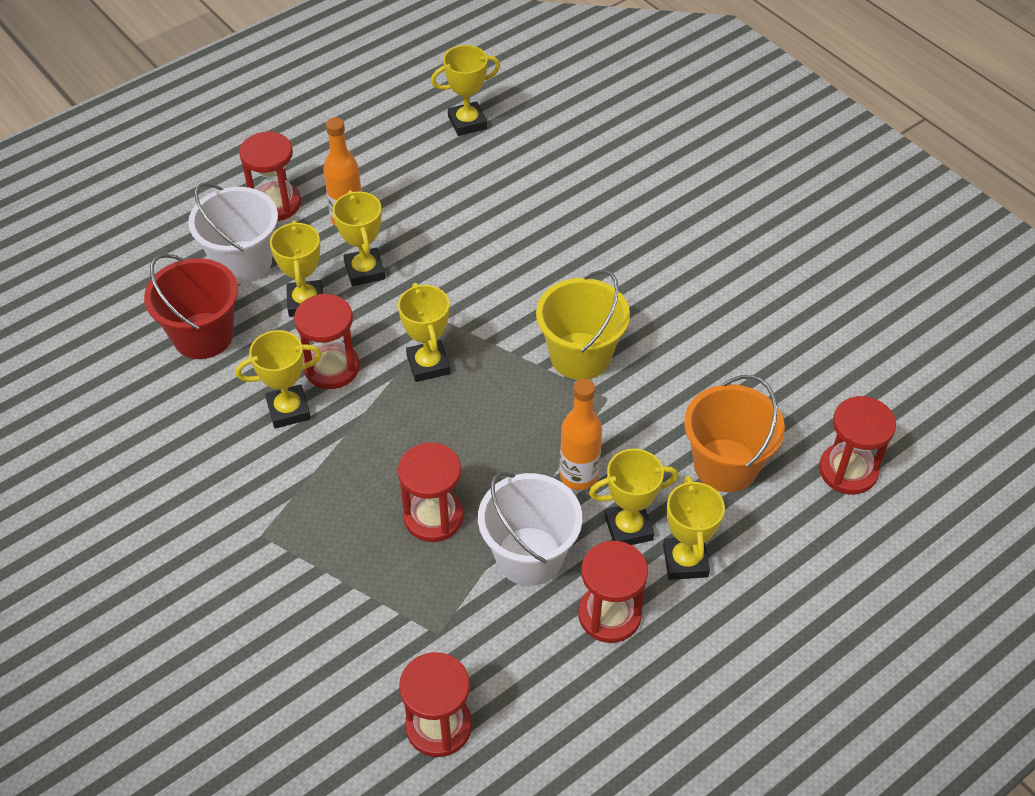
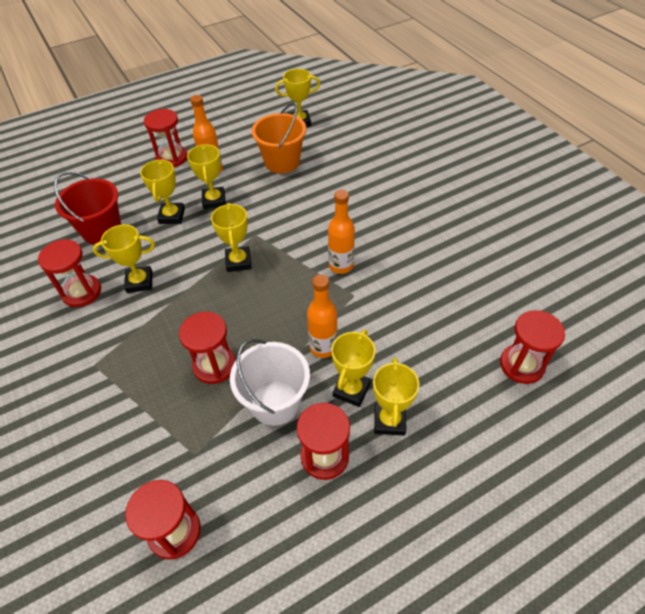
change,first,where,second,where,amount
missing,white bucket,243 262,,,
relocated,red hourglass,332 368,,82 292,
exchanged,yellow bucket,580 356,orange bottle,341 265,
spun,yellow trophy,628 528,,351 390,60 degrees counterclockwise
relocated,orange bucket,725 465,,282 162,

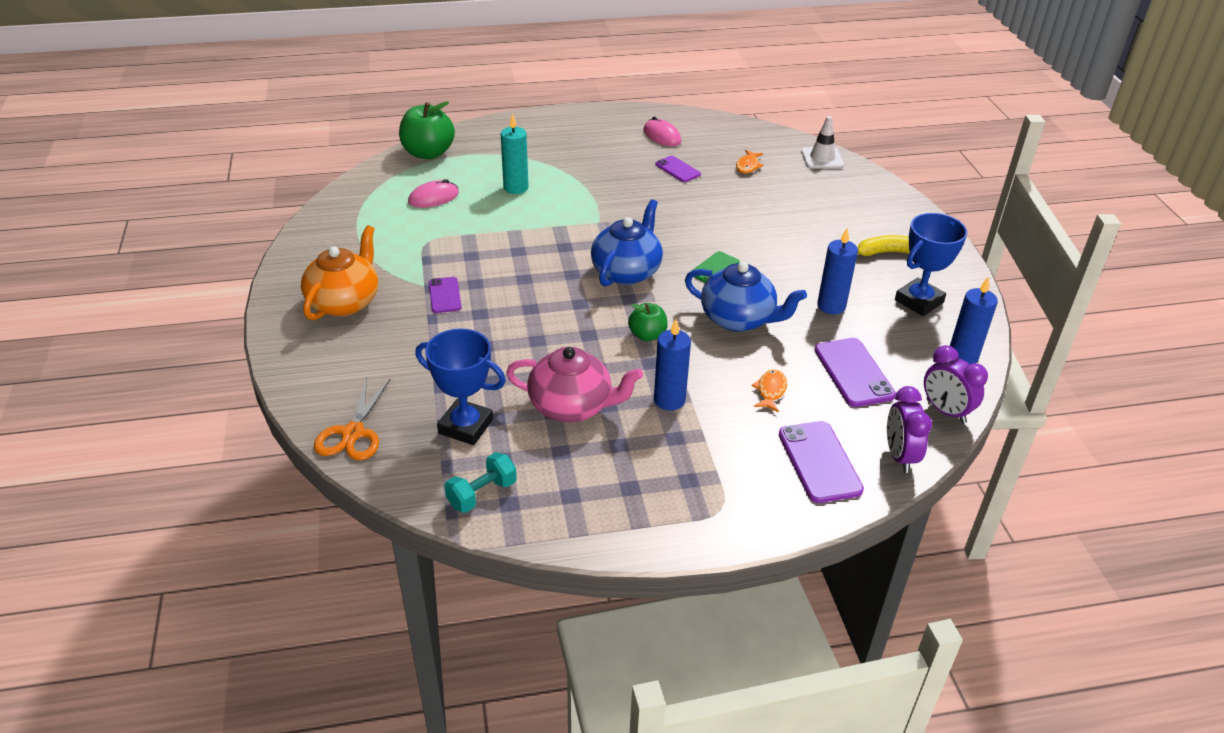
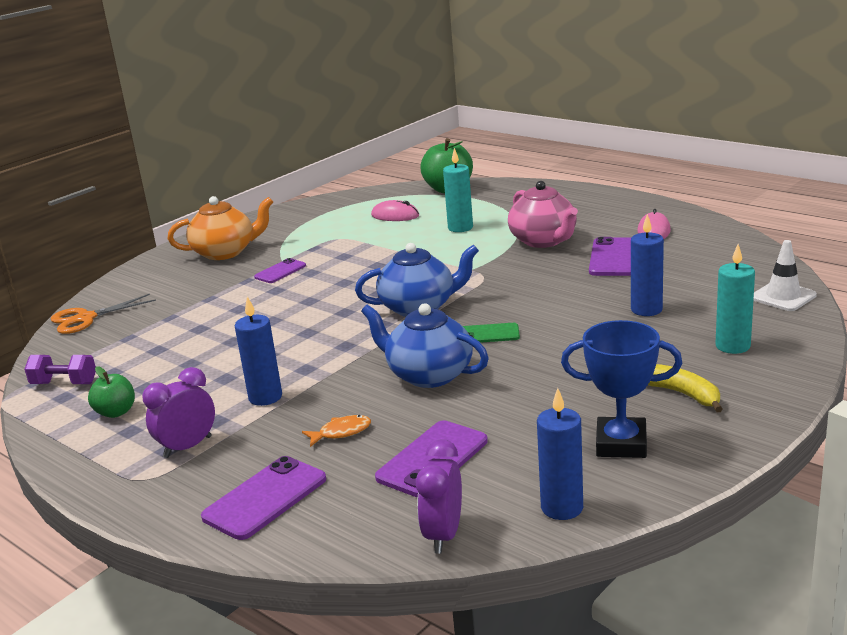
change,first,where,second,where,amount
missing,blue trophy,465 426,,,
colour,turquoise dumbbell,482 494,purple dumbbell,64 383,
relocated,pink teapot,572 406,,544 241,
relocated,green apple,647 335,,116 412,
size,purple phone,678 169,,614 258,x1.62
spun,blue teapot,738 319,,428 375,135 degrees clockwise
missing,orange fish,748 166,,,
relocated,blue candle,831 306,,646 310,
relocated,purple clock,899 456,,187 447,
appeared,,,turquoise candle,732 346,

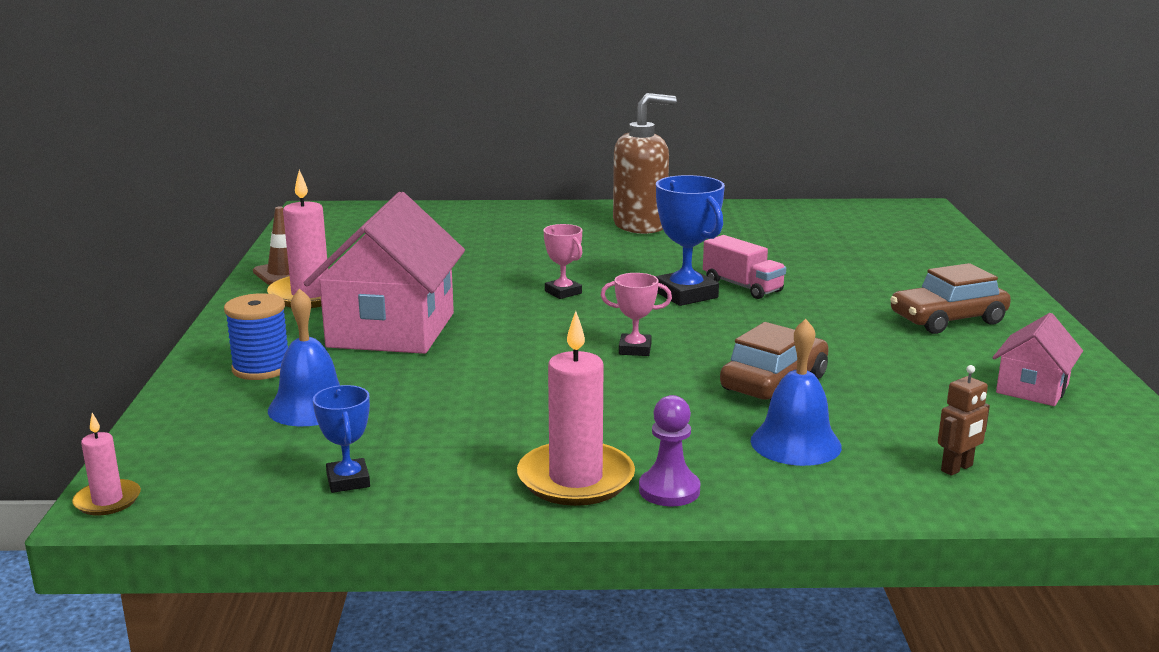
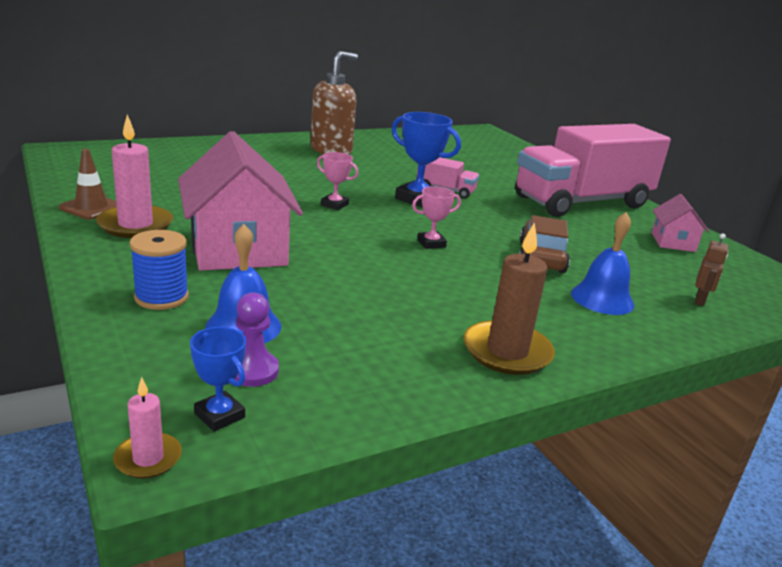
change,first,where,second,where,amount
relocated,blue trophy,348 481,,219 415,
colour,pink candle,576 479,brown candle,507 352,
relocated,purple pawn,669 490,,252 371,
exchanged,brown car,947 319,pink truck,582 202,

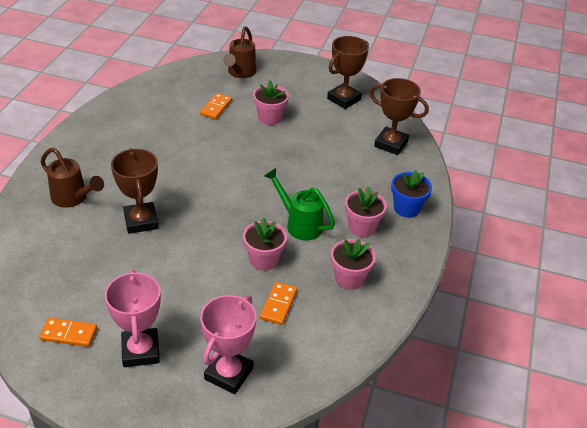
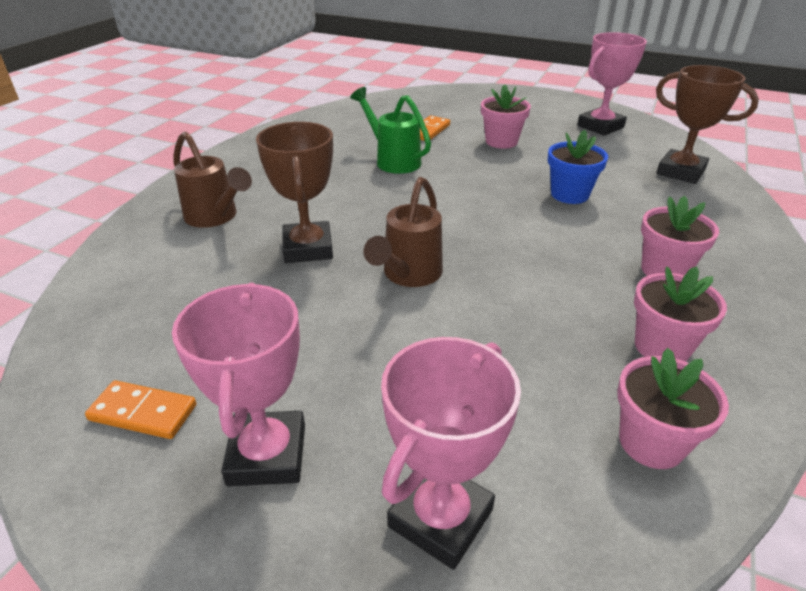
change,first,where,second,where,amount
relocated,brown watering can,240 73,,408 275,
relocated,pink flower pot,264 260,,651 442,
missing,orange domino,278 304,,,
relocated,green watering can,299 224,,393 160,
colour,brown trophy,344 99,pink trophy,600 126,
relocated,blue flower pot,406 208,,569 194,

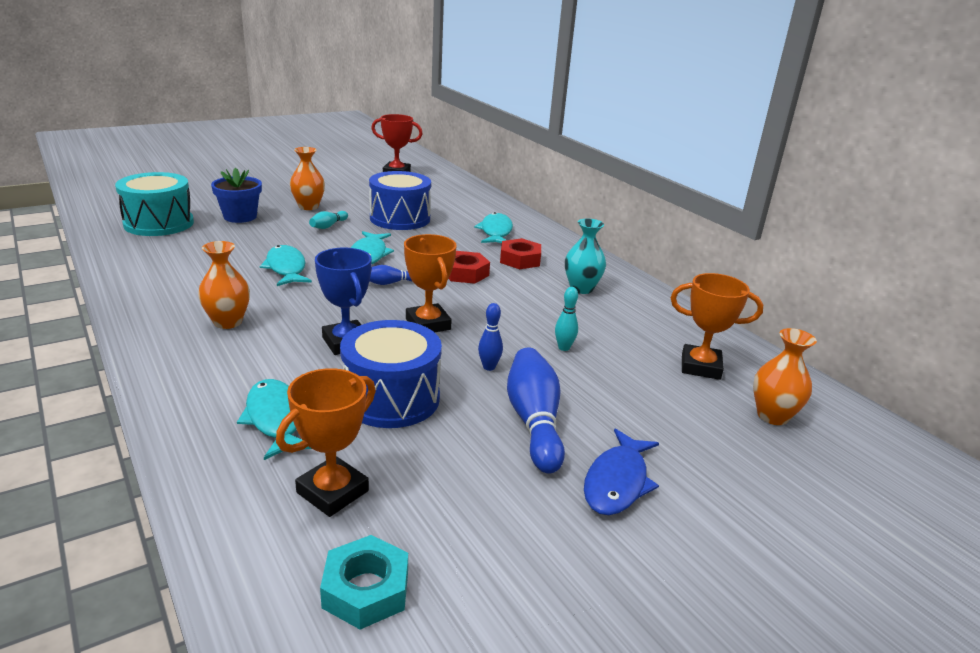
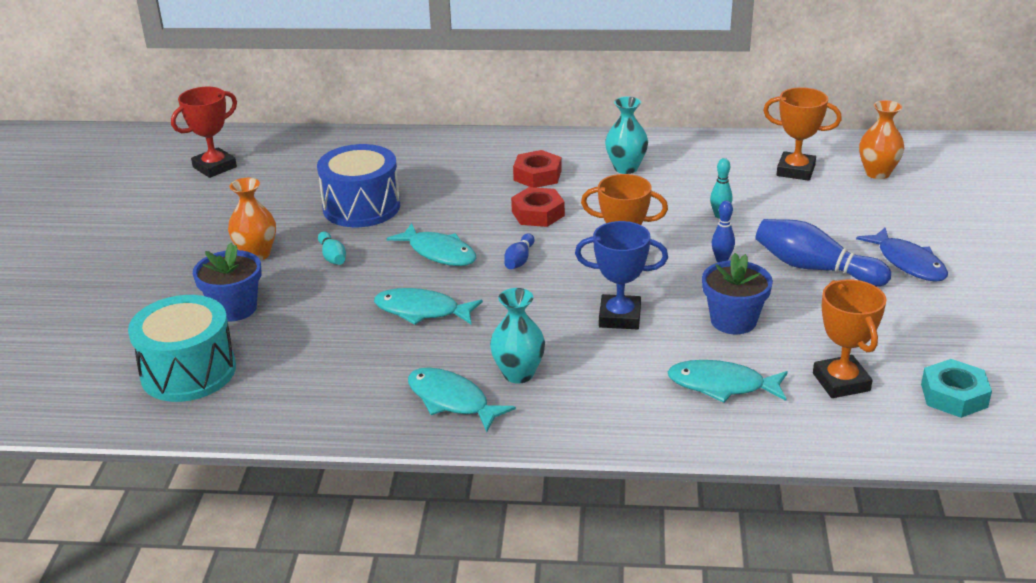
change,first,where,second,where,amount
colour,orange vase,228 322,turquoise vase,518 374,
exchanged,blue drum,391 398,blue flower pot,733 321,
relocated,turquoise fish,496 232,,452 401,
spun,orange trophy,700 367,,795 171,60 degrees clockwise

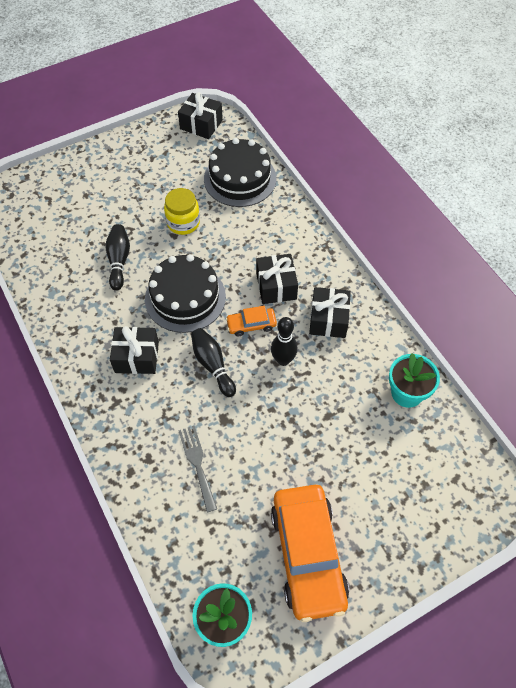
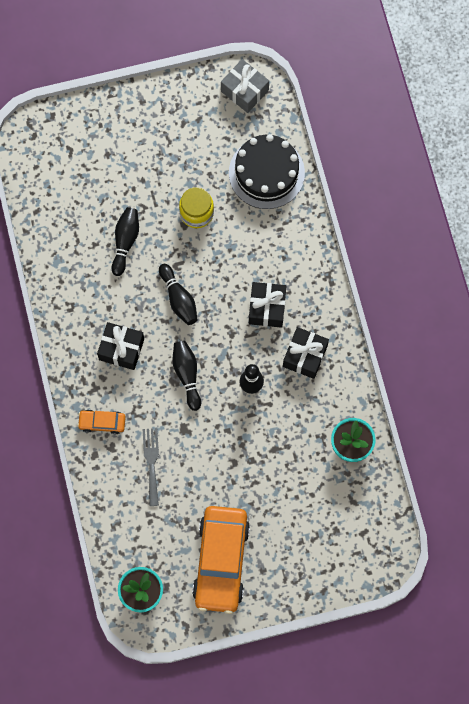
change,first,where,second,where,amount
exchanged,black cake,185 298,black bowling pin,179 299,
colour,black gift,201 124,grey gift,244 91,
relocated,orange car,251 325,,102 422,

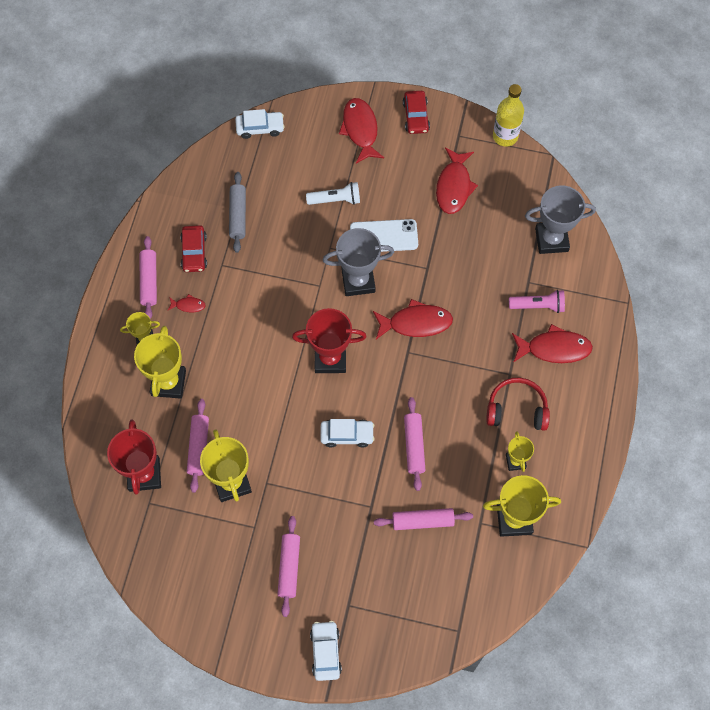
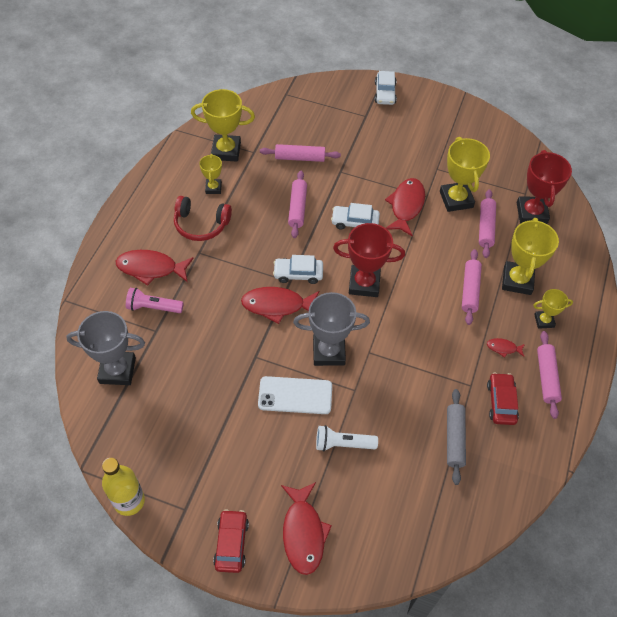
change,first,where,second,where,amount
relocated,white car,260 128,,298 274,
relocated,pink rolling pin,289 567,,470 290,
relocated,red fish,454 186,,406 206,

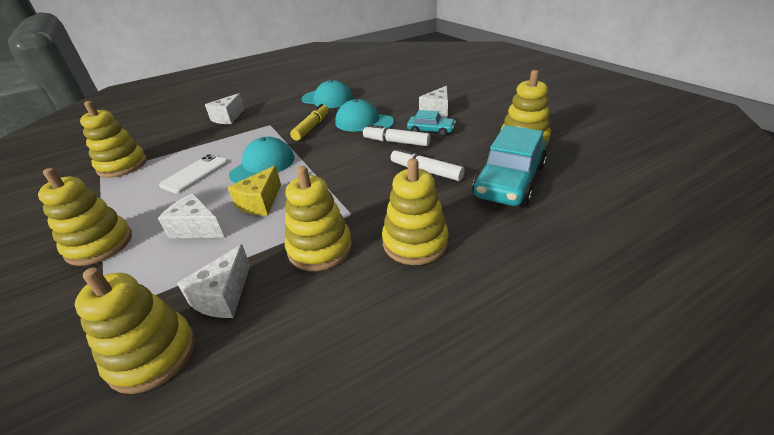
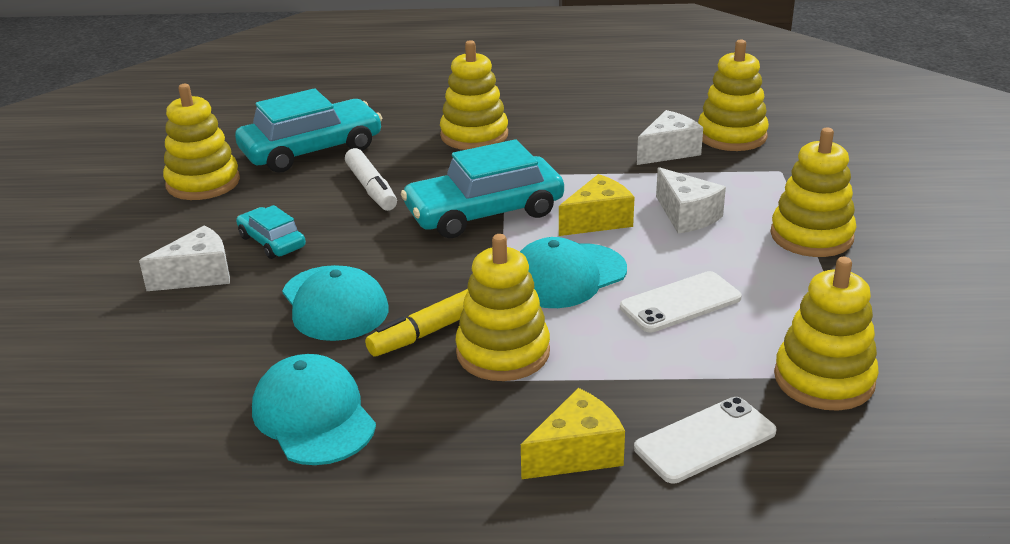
change,first,where,second,where,amount
colour,white cheese,228 118,yellow cheese,577 453,
relocated,yellow stacking toy,320 248,,503 352,
missing,white marker,396 142,,,
appeared,,,turquoise car,484 212,
appeared,,,white phone,705 440,

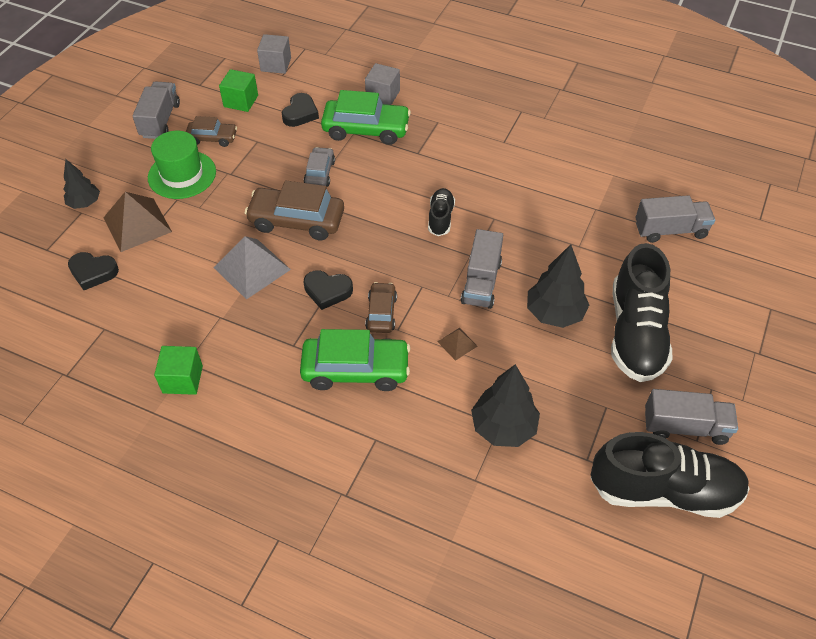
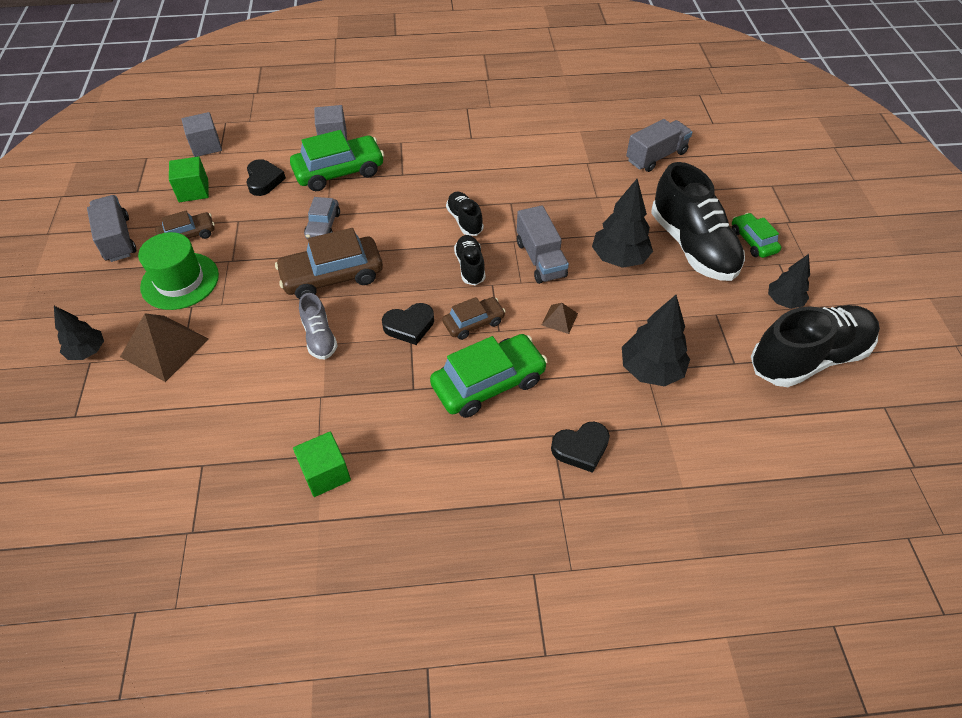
change,first,where,second,where,amount
relocated,black heart,93 272,,581 448,
exchanged,grey pyramid,252 268,grey shoe,319 337,
spun,grey car,320 173,,323 225,150 degrees counterclockwise
spun,brown car,381 313,,474 323,90 degrees clockwise
exchanged,grey truck,685 427,black tree,784 301,
appeared,,,black shoe,470 266,
appeared,,,green car,753 241,

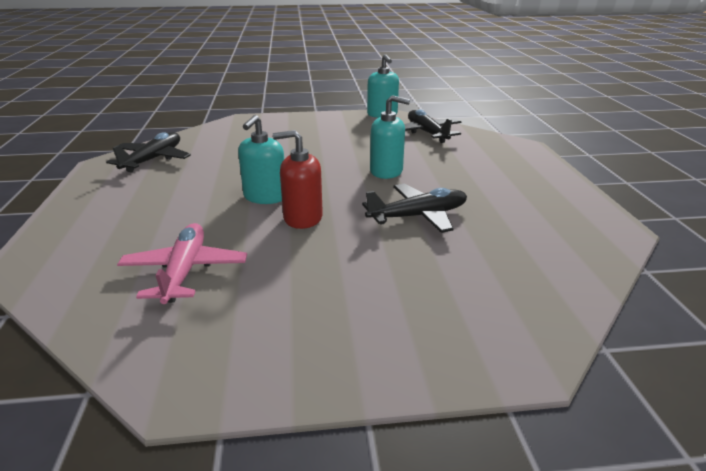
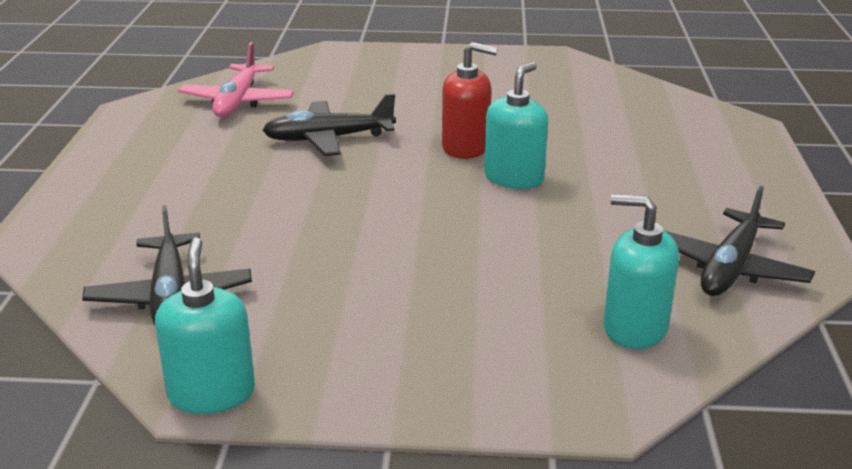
change,first,where,second,where,amount
relocated,pink plane,184 271,,238 102,
relocated,turquoise soap dispenser,386 171,,635 328,

